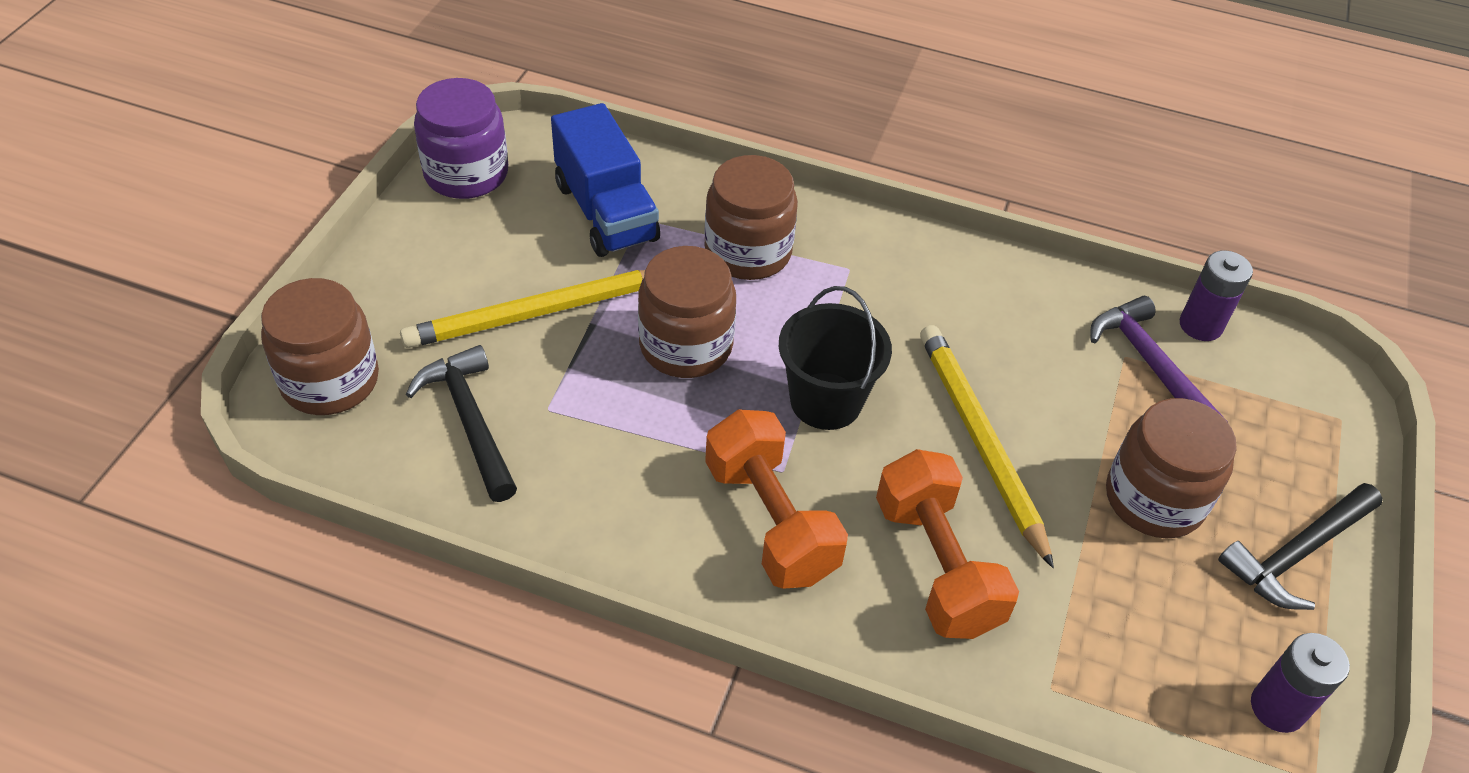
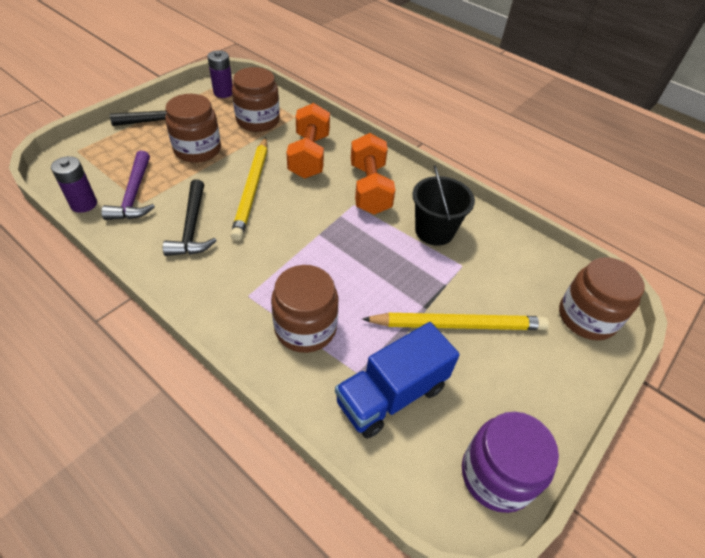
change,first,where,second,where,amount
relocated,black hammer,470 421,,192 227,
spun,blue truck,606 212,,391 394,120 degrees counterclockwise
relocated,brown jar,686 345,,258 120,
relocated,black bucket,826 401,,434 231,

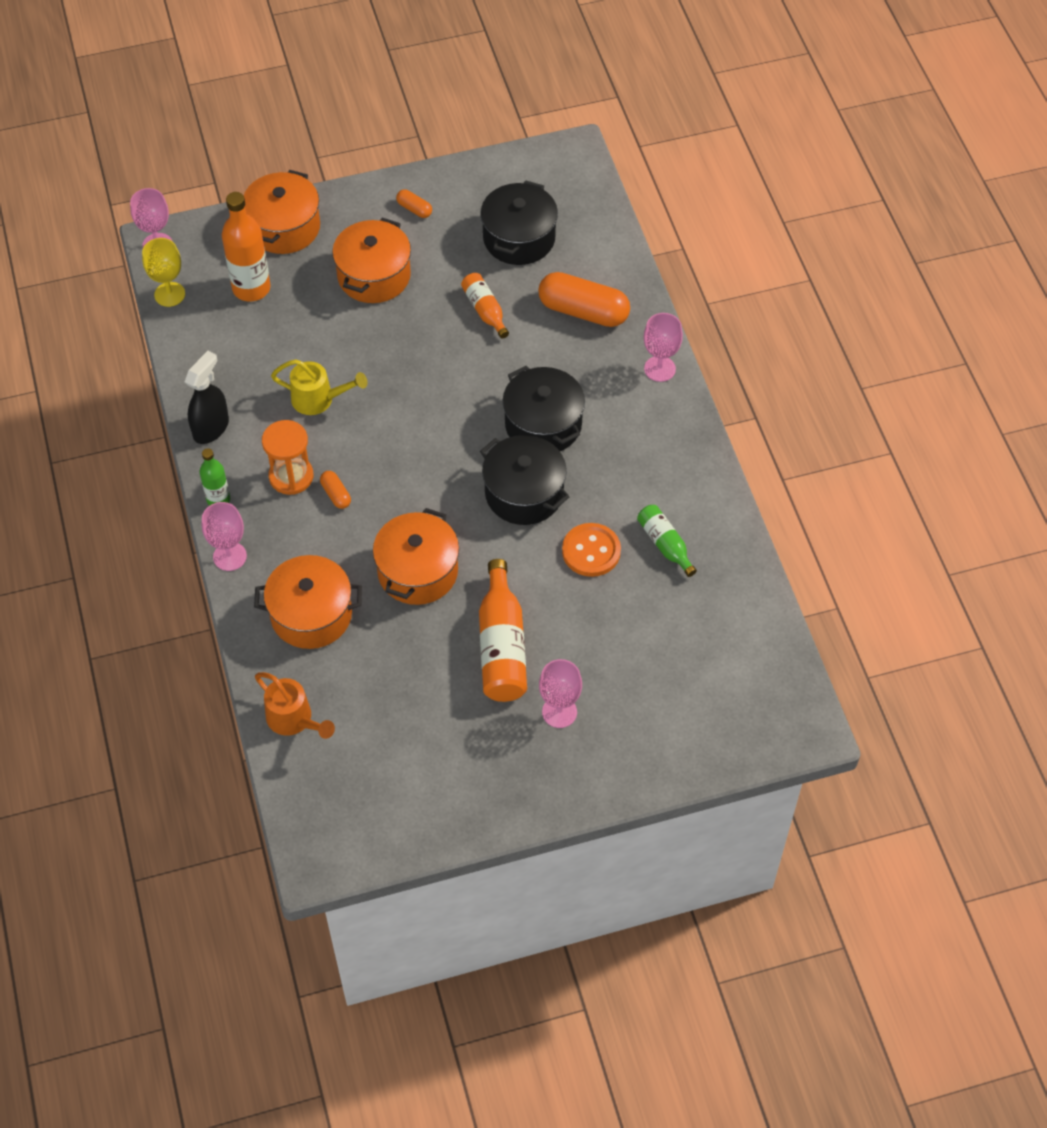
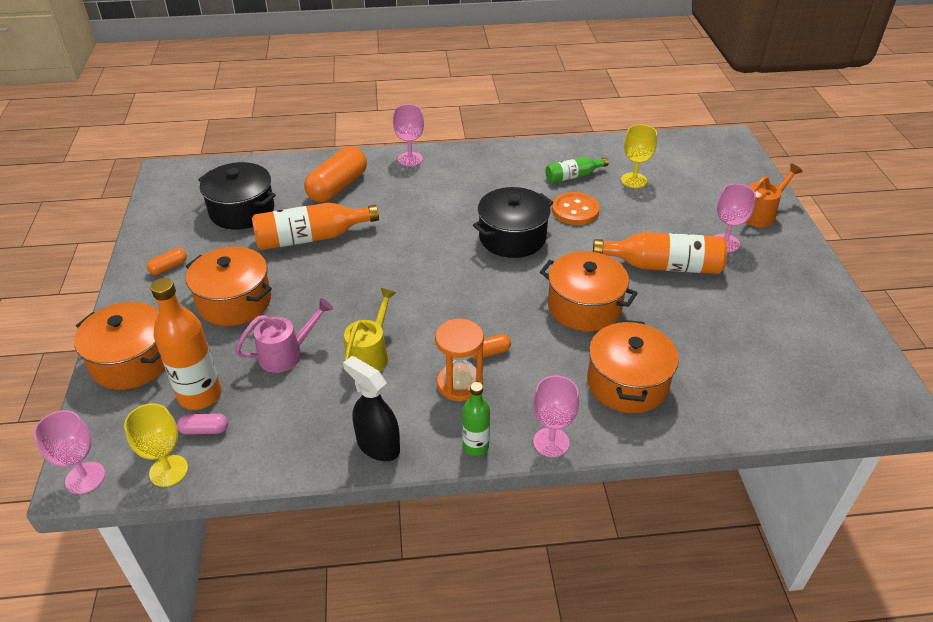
change,first,where,second,where,amount
relocated,orange watering can,294 720,,761 214,
size,orange bottle,485 310,,311 238,x1.73
missing,black pot,543 424,,,
appeared,,,pink capsule,204 430,
appeared,,,pink watering can,287 354,
appeared,,,yellow goblet,634 180,

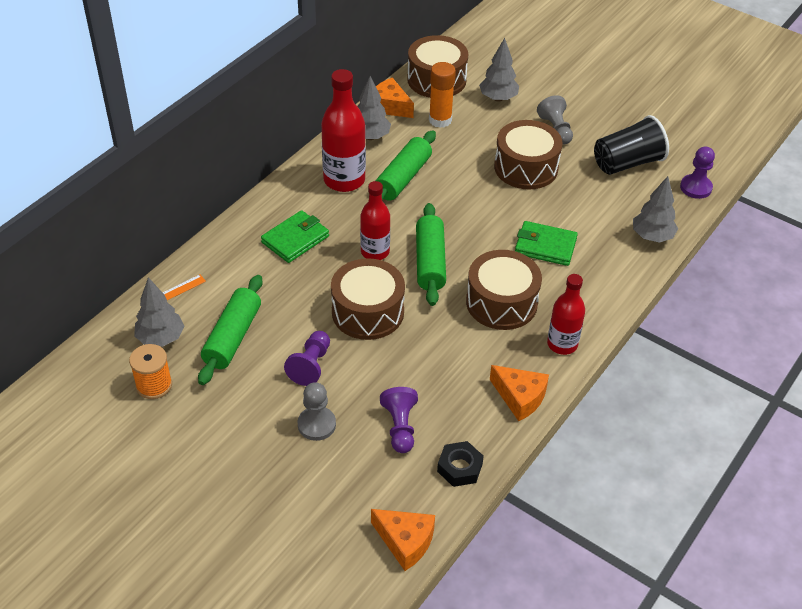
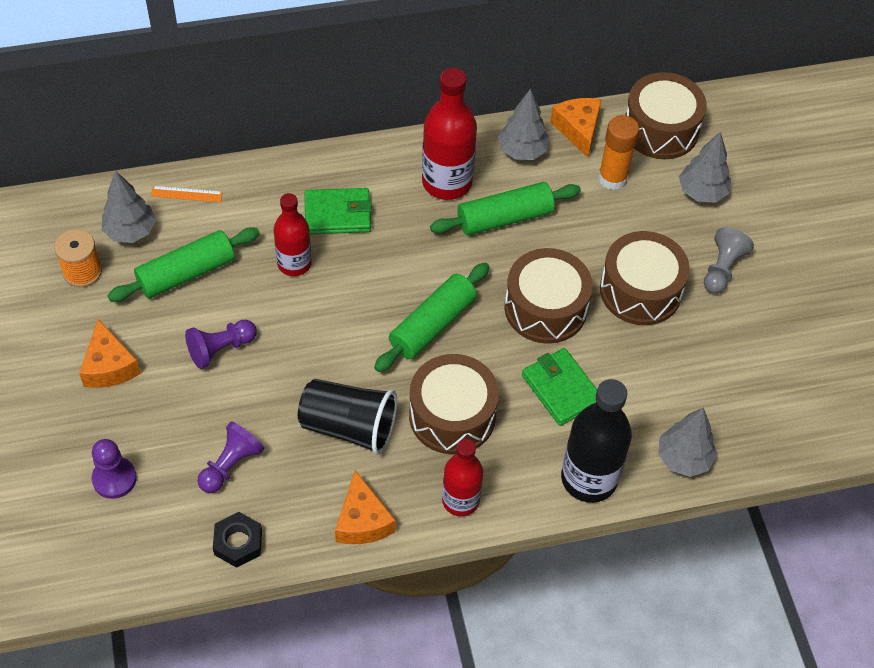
change,first,where,second,where,amount
missing,grey pawn,316 424,,,
relocated,brown drum,367 312,,545 308,
relocated,red bottle,375 252,,294 264,
relocated,orange cheese,405 542,,109 366,
relocated,black cup,627 163,,348 427,
relocated,purple pawn,695 188,,114 478,
appeared,,,black bottle,589 478,

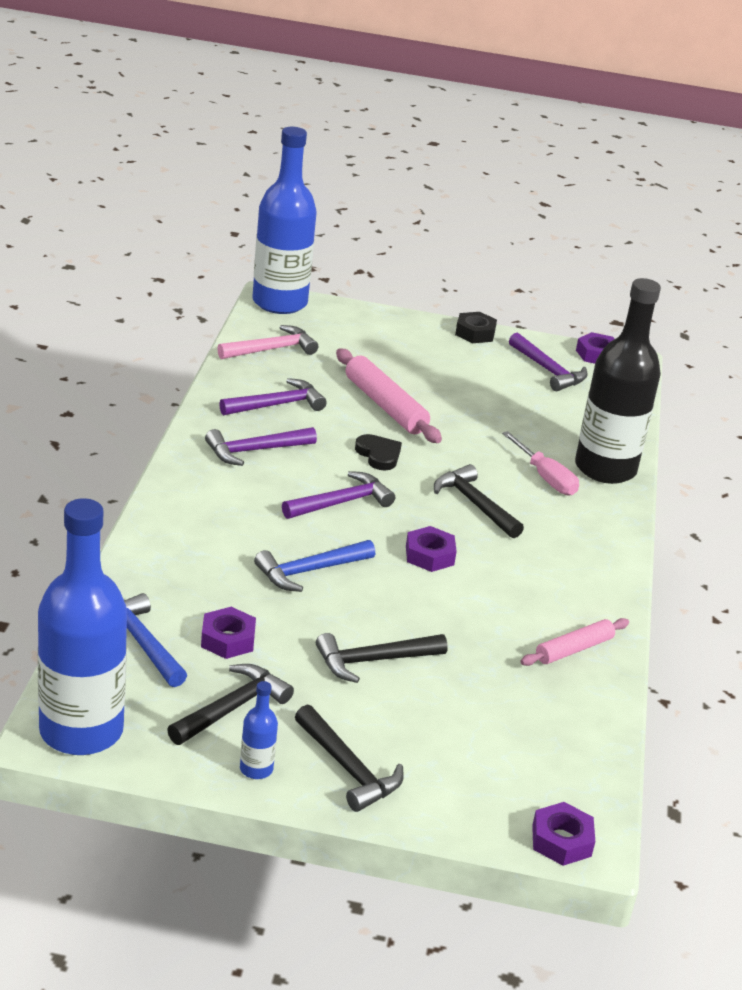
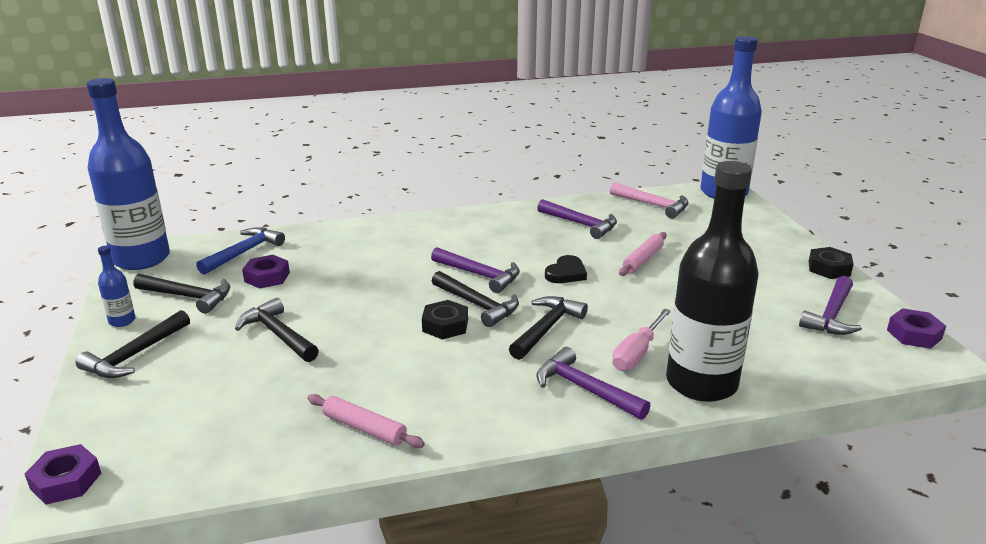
change,first,where,second,where,amount
relocated,purple hammer,255 451,,584 389,
missing,blue hammer,309 571,,,
size,pink rolling pin,385 406,,643 259,x0.62
colour,purple nut,429 555,black nut,445 325,
appeared,,,black hammer,477 305,

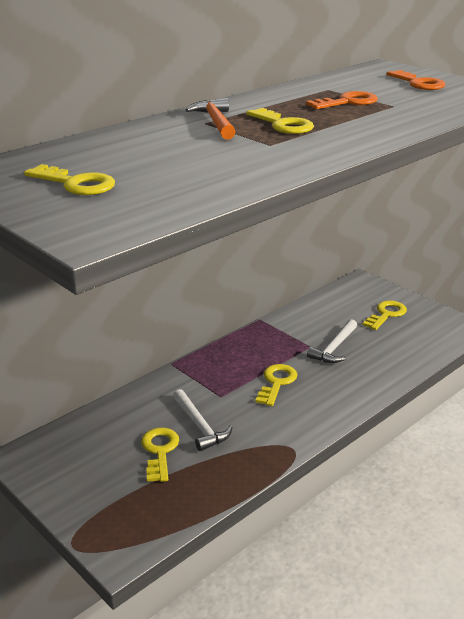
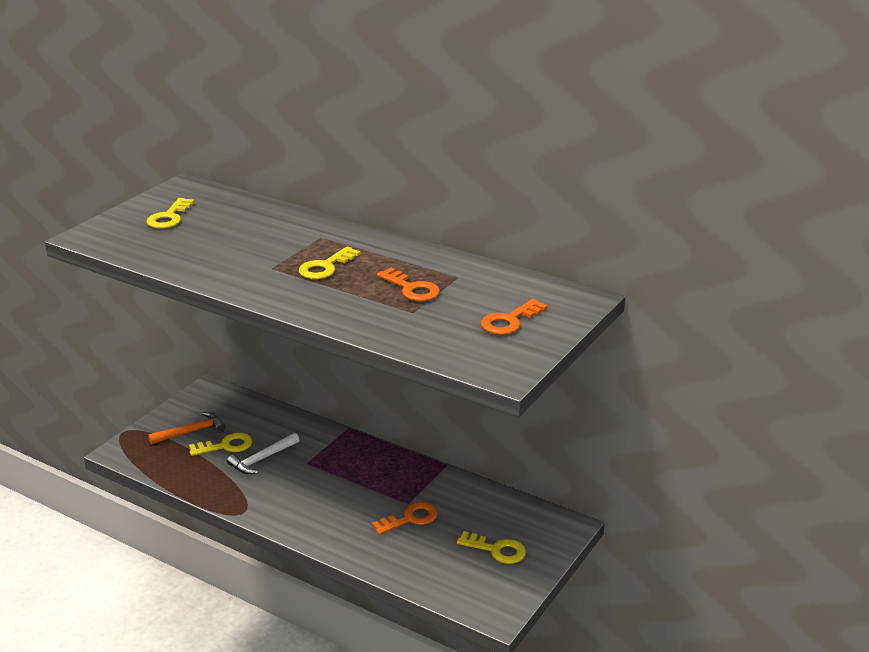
change,first,where,second,where,amount
relocated,orange hammer,216 122,,191 432,
missing,yellow key,276 382,,,
exchanged,white hammer,334 348,orange key,410 519,

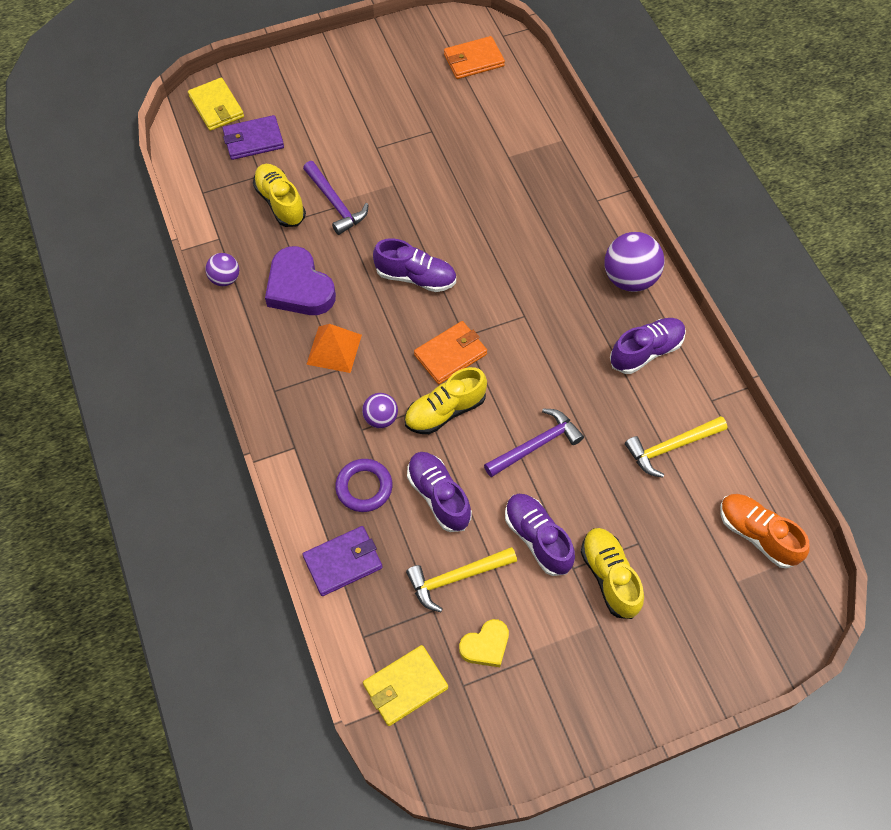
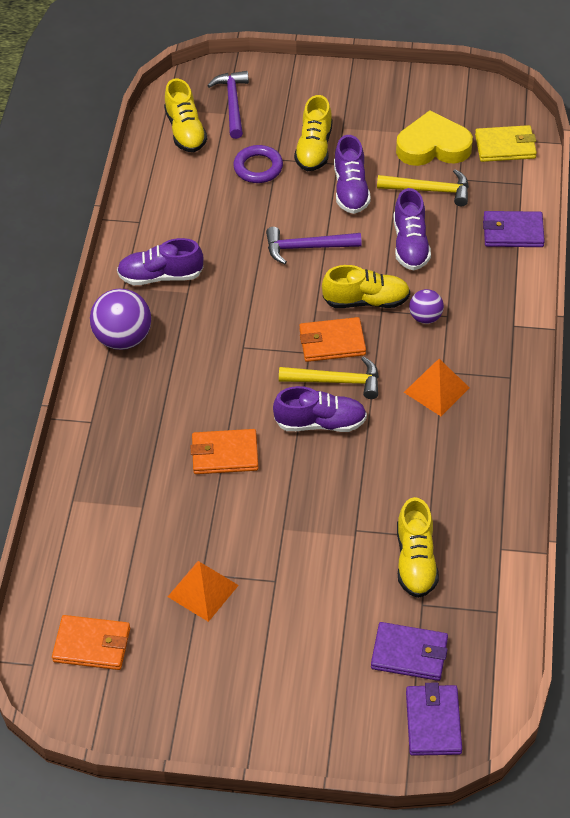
change,first,where,second,where,amount
colour,yellow wallet,216 107,purple wallet,433 722,
missing,purple ball,225 279,,,
missing,purple heart,299 287,,,
relocated,purple hammer,335 203,,232 104,
relocated,purple ring,364 487,,258 167,
spun,purple shoe,416 277,,320 423,135 degrees clockwise
size,yellow heart,485 645,,433 146,x1.76
relocated,yellow hammer,671 447,,336 381,
colour,orange shoe,757 535,yellow shoe,185 131,
appeared,,,orange pyramid,203 591,
appeared,,,orange wallet,224 454,

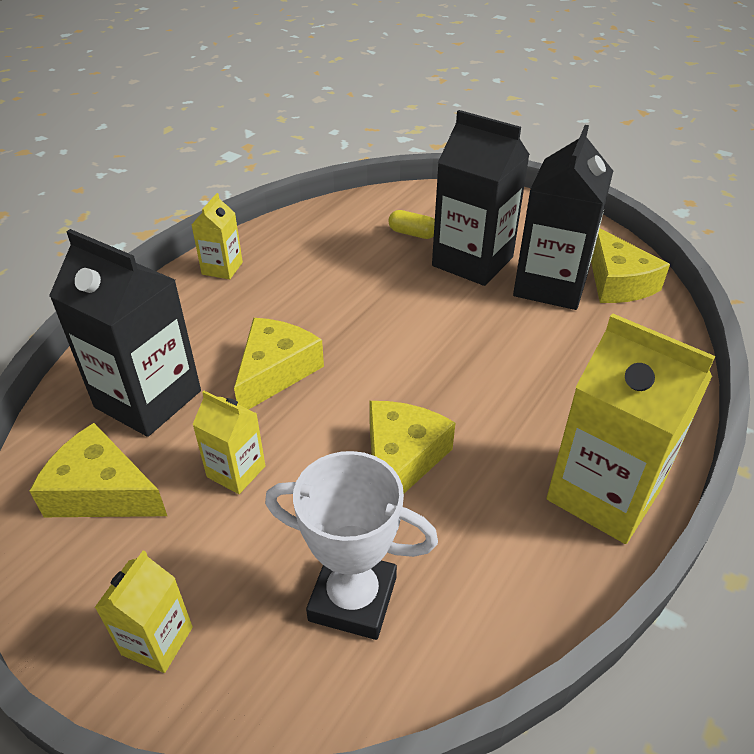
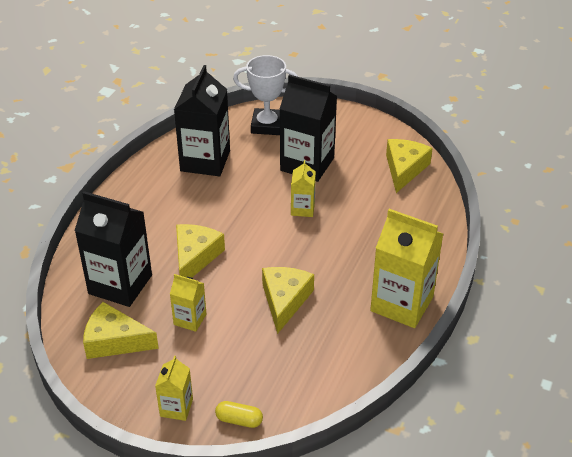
change,first,where,second,where,amount
relocated,yellow carton,222 268,,302 209,
relocated,white trophy,353 599,,267 125,
relocated,yellow capsule,412 234,,239 420,
relocated,black carton,550 285,,205 161,
spun,yellow cheese,617 282,,404 169,135 degrees counterclockwise

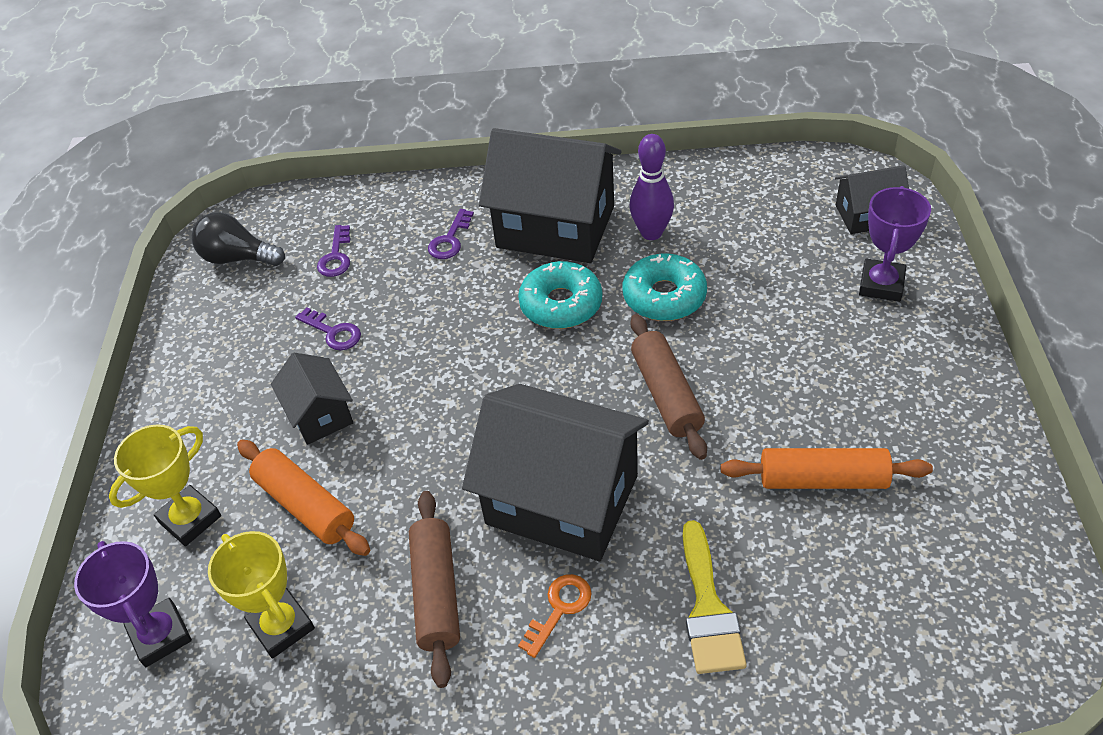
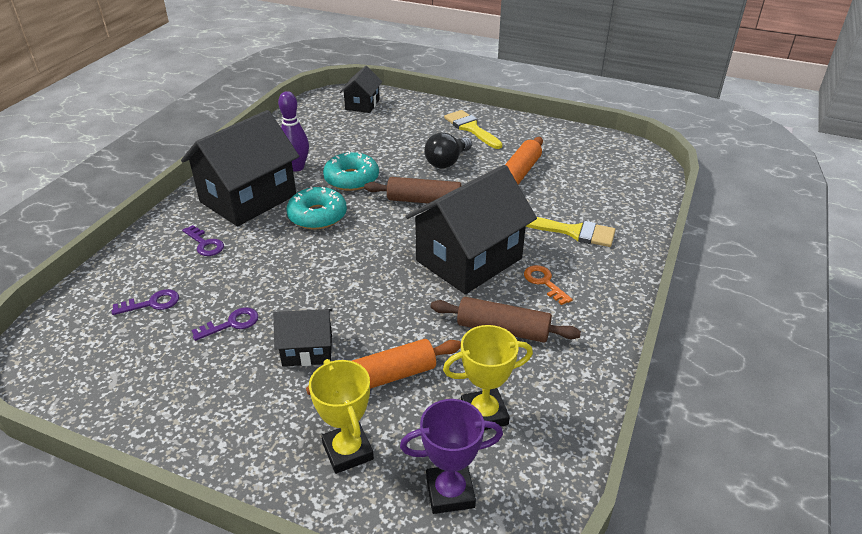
change,first,where,second,where,amount
relocated,black light bulb,238 258,,447 162,
spun,purple key,336 256,,152 303,45 degrees counterclockwise
missing,purple trophy,881 284,,,
appeared,,,yellow brush,471 128,

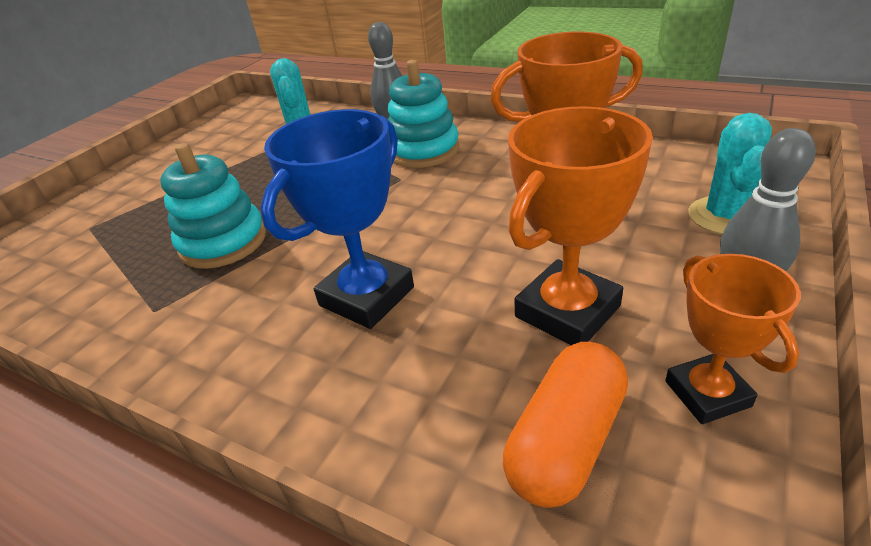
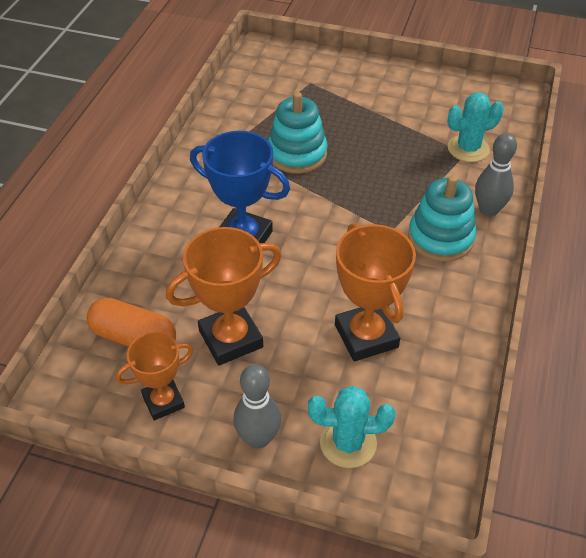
change,first,where,second,where,amount
spun,orange trophy,567 311,,231 339,60 degrees counterclockwise

